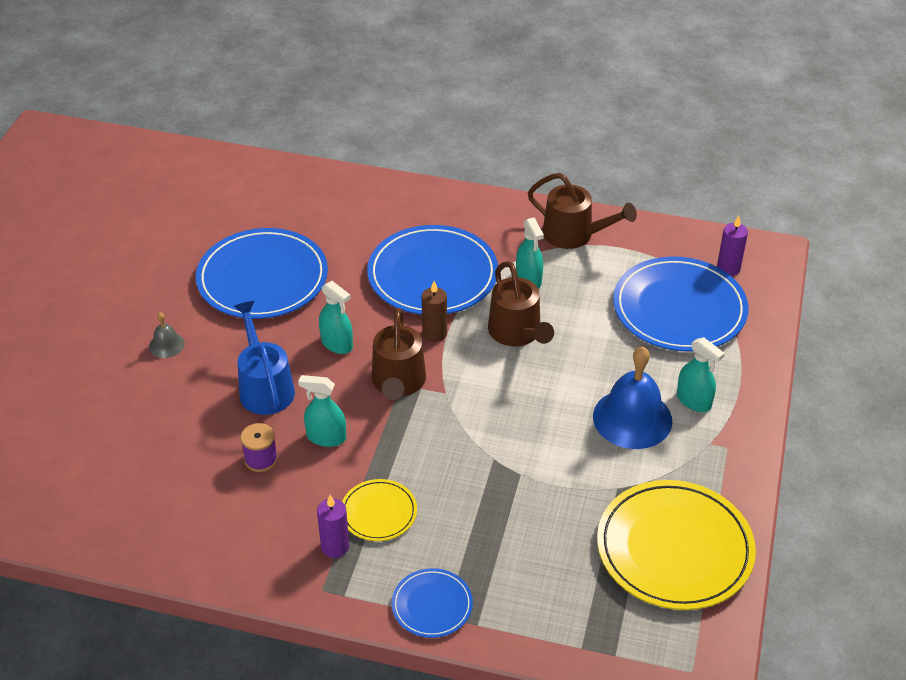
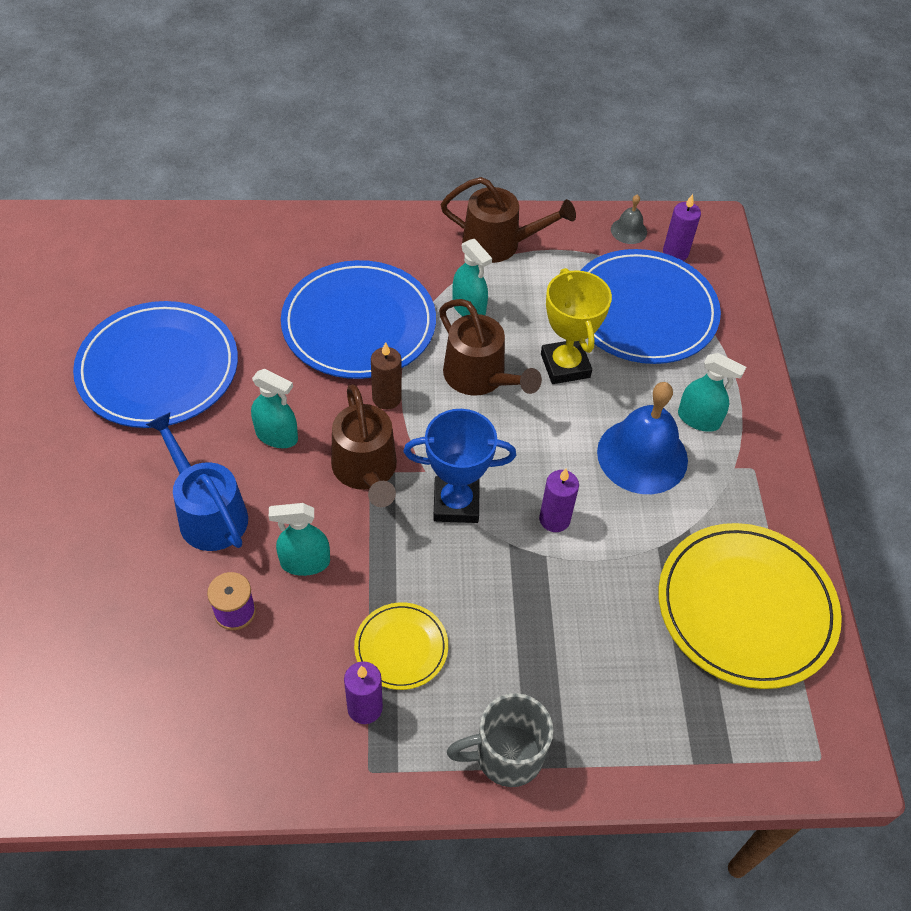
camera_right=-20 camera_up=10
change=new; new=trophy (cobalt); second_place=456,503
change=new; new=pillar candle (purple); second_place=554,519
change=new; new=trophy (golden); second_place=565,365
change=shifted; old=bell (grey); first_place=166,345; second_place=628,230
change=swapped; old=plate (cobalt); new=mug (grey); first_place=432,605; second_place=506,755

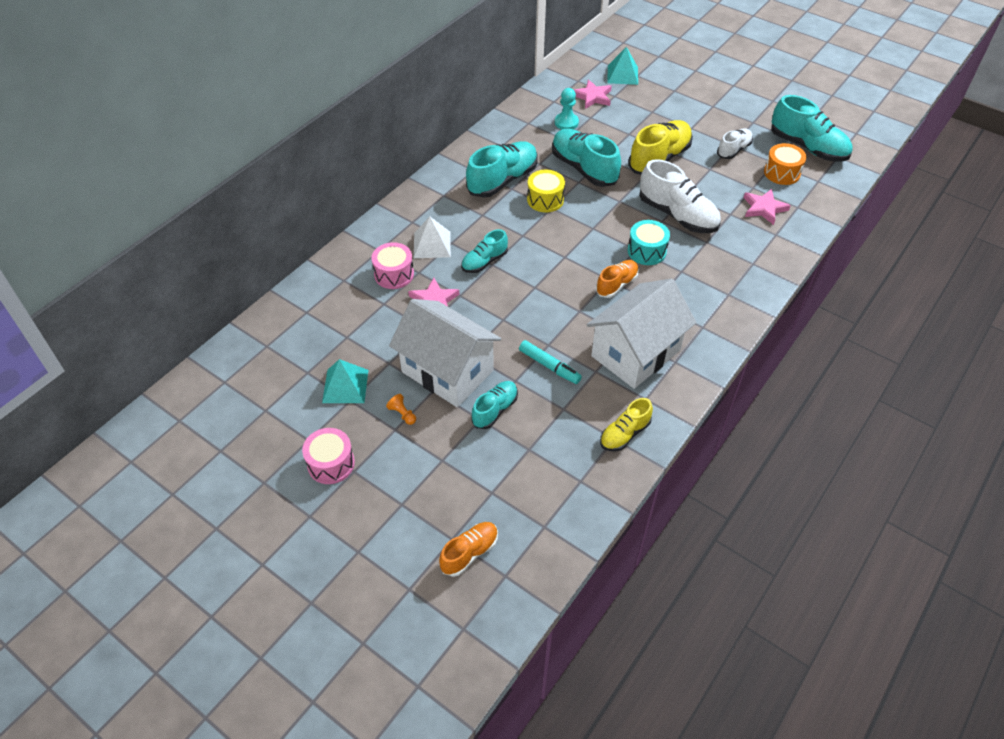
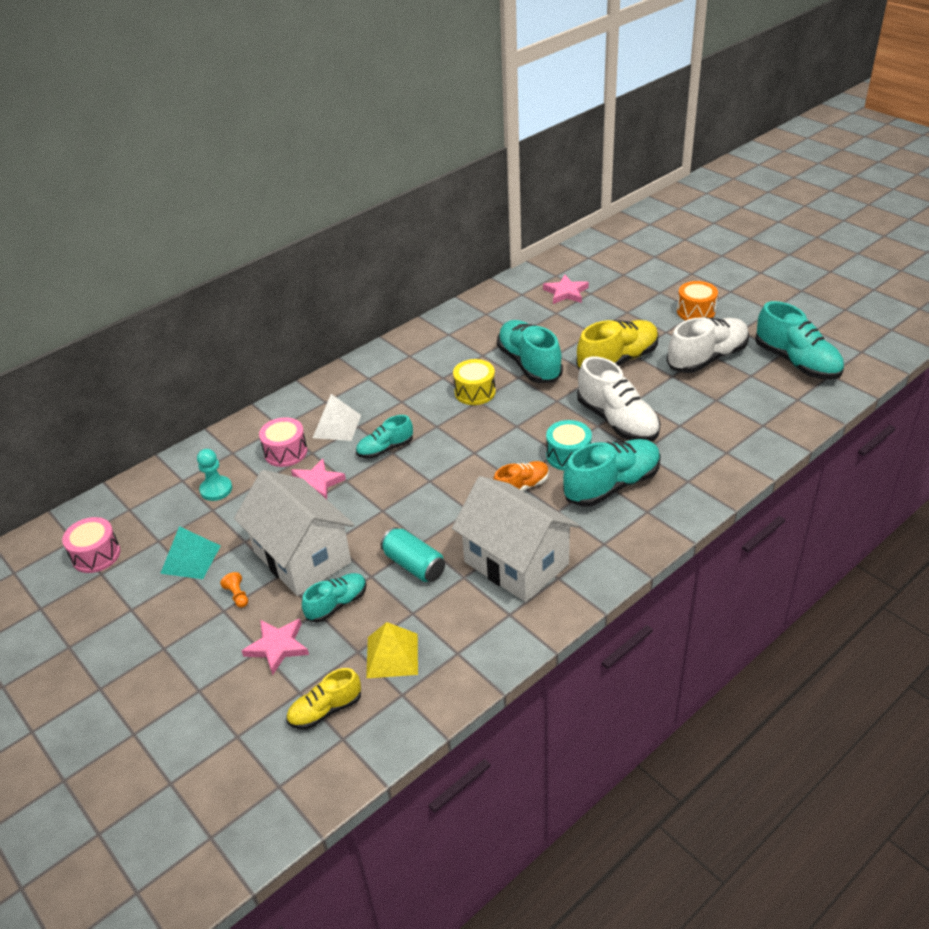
camera_right=15 camera_up=-10
change=gone; old=shoe (orange); first_place=469,553
change=gone; old=pyramid shape (turquoise); first_place=622,75
change=new; new=pyramid shape (golden); second_place=392,655
change=shifted; old=snare drum (rose-pink); first_place=331,463; second_place=96,555
change=shifted; old=shoe (turquoise); first_place=502,180; second_place=612,485
change=shifted; old=game pawn (turquoise); first_place=566,122; second_place=216,489
change=shifted; old=shoe (golden); first_place=624,434; second_place=325,710
change=shifted; old=five-pointed star (rose-pink); first_place=764,208; second_place=277,647
change=shifted; old=snare drum (orange); first_place=782,173; second_place=695,311
change=swapped; old=marker (turquoise); new=can (turquoise); first_place=549,366; second_place=414,565
change=rotated; old=cottage (snow-white); first_place=635,353; second_place=516,563; degrees=75
change=scaled; old=shoe (snow-white); first_place=733,150; second_place=707,358; factor=1.75

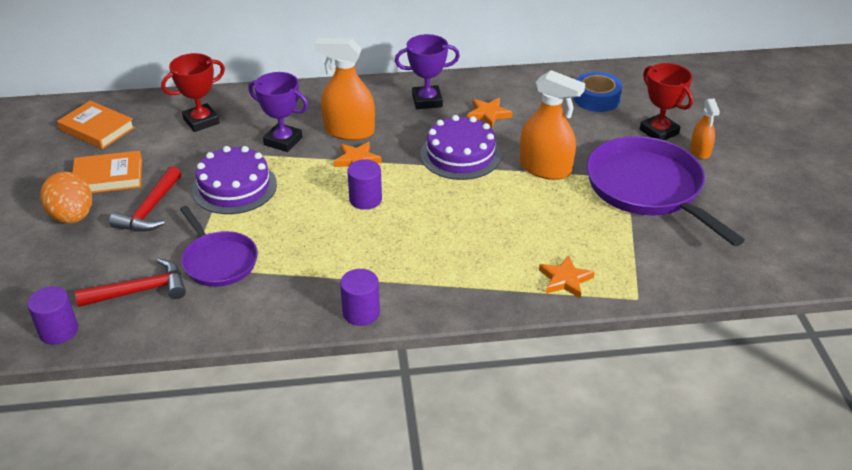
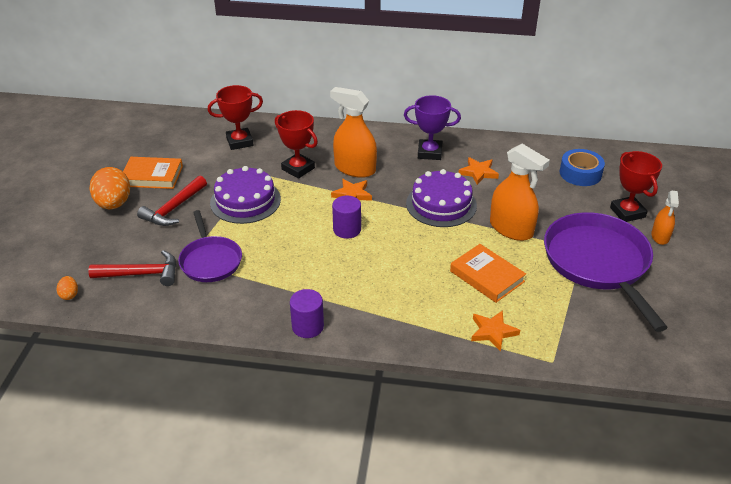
camera_right=15 camera_up=0
change=shifted; old=hardcover (orange); first_place=97,129; second_place=487,276
change=swapped; old=cylinder shape (purple); new=egg (orange); first_place=58,331; second_place=69,295
change=repainted; old=trophy (purple); new=trophy (scarlet); first_place=283,141; second_place=298,169

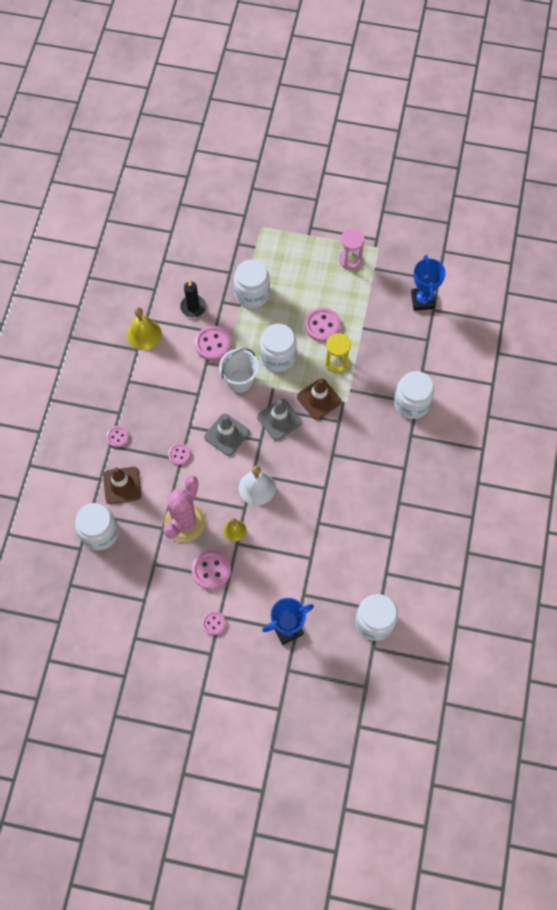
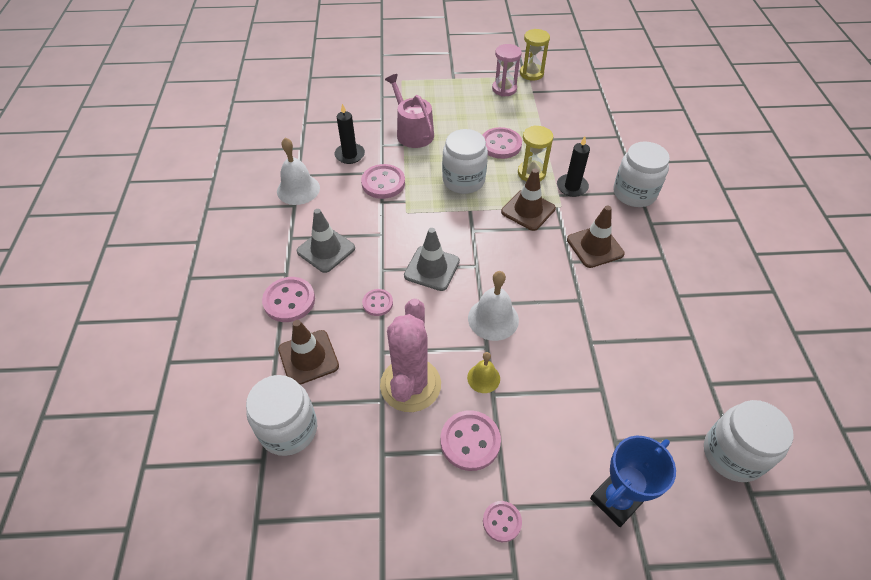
camera_right=-15 camera_up=-15
change=gone; old=sand bucket (snow-white); first_place=240,380
change=gone; old=trophy (cobalt); first_place=422,300
change=new; new=sand timer (golden); second_place=531,73
change=new; new=pillar candle (black); second_place=572,187
change=new; new=road cone (russet); second_place=595,247
change=shifted; old=road cone (grey); first_place=279,420; second_place=326,250
change=swapped; old=preserve jar (snow-white); new=watering pot (rose-pink); first_place=252,293; second_place=412,132
change=repainted; old=bell (golden); new=bell (snow-white); first_place=144,334; second_place=298,189
change=scaled; old=shirt button (rose-pink); first_place=117,437; second_place=289,301; factor=1.68

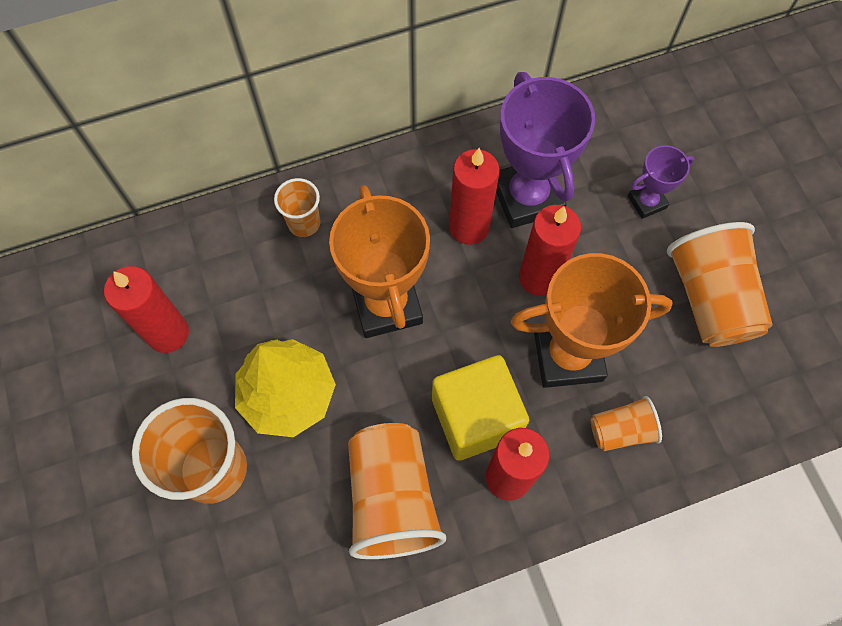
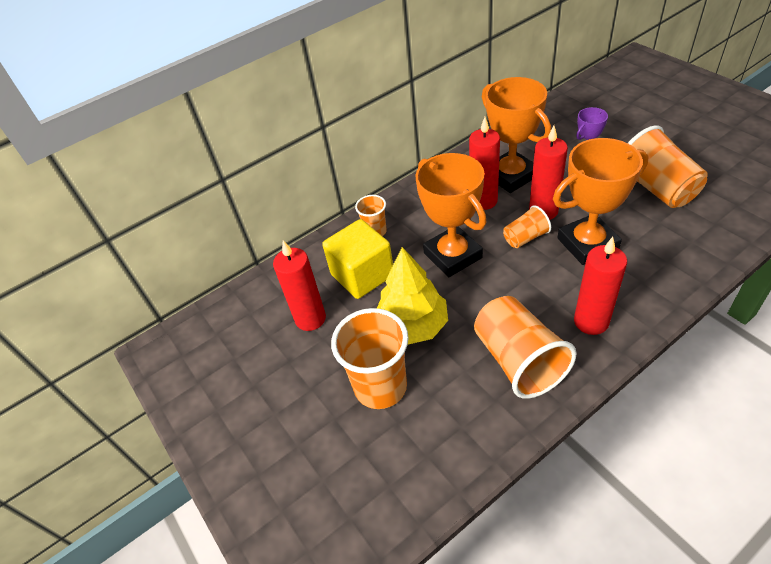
camera_right=-10 camera_up=-20
change=shifted; old=cube (golden); first_place=475,417; second_place=362,275
change=shifted; old=beaker (orange); first_place=621,430; second_place=525,238
change=repainted; old=trophy (purple); new=trophy (orange); first_place=527,197; second_place=511,176

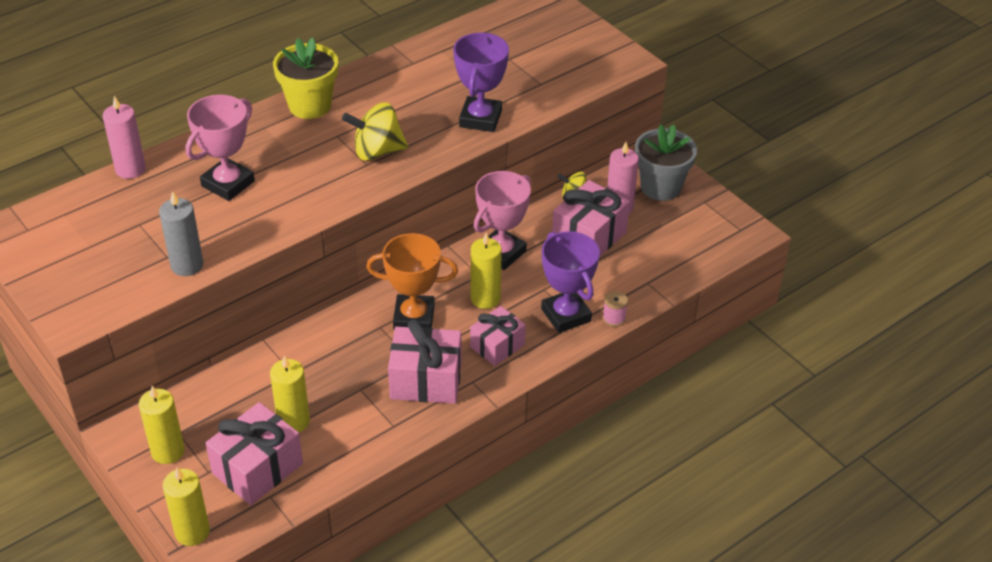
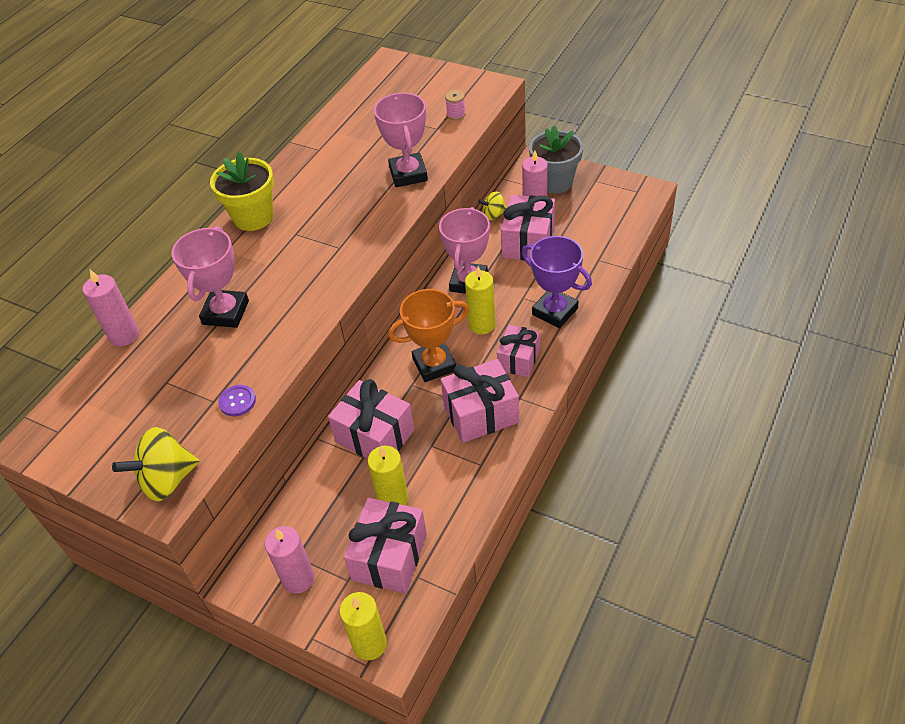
camera_right=-20 camera_up=5
change=new; new=wrapped gift (rose-pink); second_place=375,436
change=shifted; old=toy top (golden); first_place=377,151; second_place=167,480
change=shifted; old=bobbin (rose-pink); first_place=614,318; second_place=456,114
change=swapped; old=pillar candle (grey); new=shirt button (purple); first_place=187,265; second_place=237,401
change=repainted; old=pillar candle (golden); new=pillar candle (rose-pink); first_place=168,451; second_place=298,579
change=repainted; old=trophy (purple); new=trophy (rose-pink); first_place=480,119; second_place=408,174

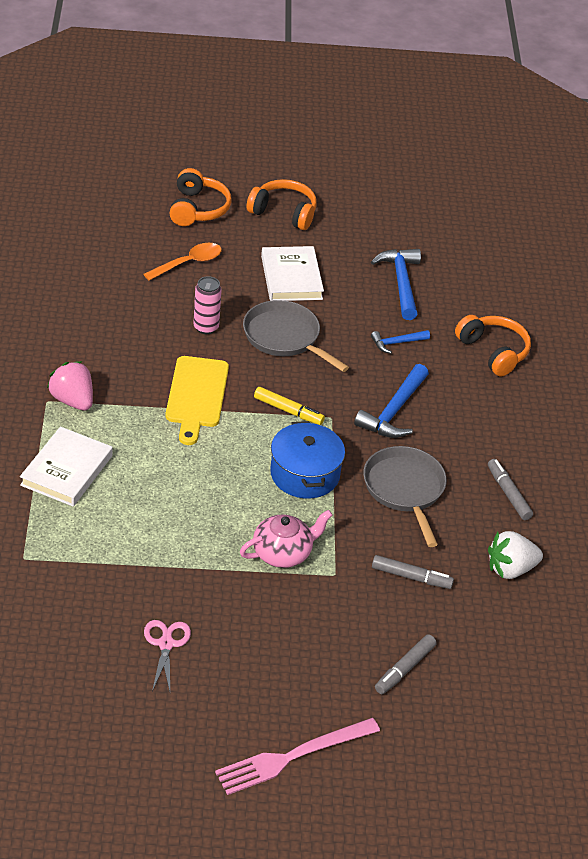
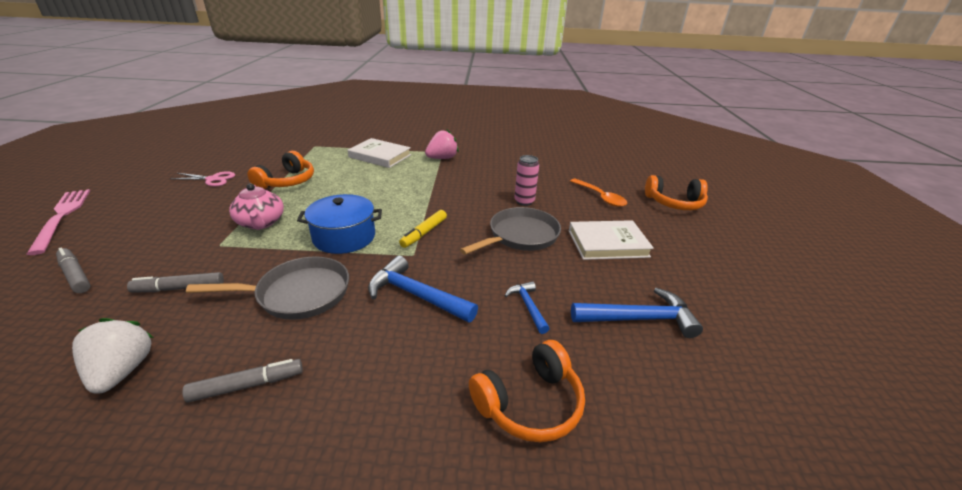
camera_right=95 camera_up=-10
change=gone; old=cutting board (golden); first_place=196,396
change=shifted; old=headphones (orange); first_place=284,213; second_place=287,181
change=rotated; old=marker (grey); first_place=411,577; second_place=179,288; degrees=60

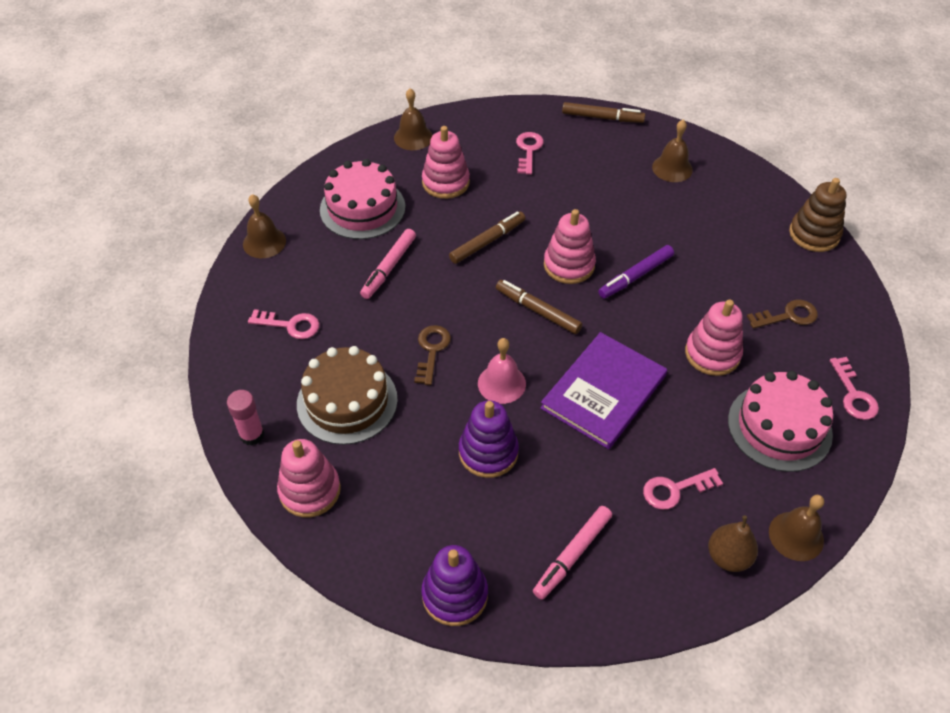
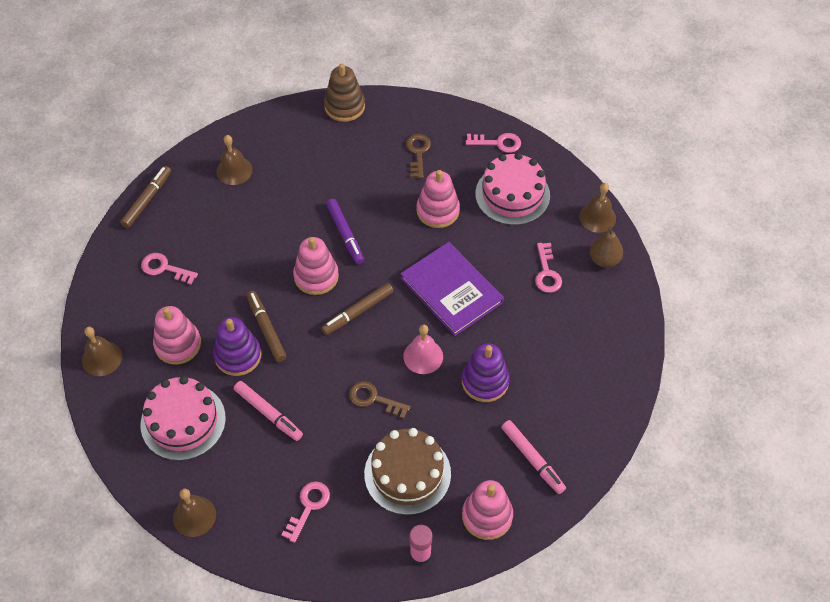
camera_right=-75 camera_up=5
change=shifted; old=ring stacker (purple); first_place=455,595; second_place=238,356
change=shifted; old=marker (rose-pink); first_place=572,555; second_place=532,459

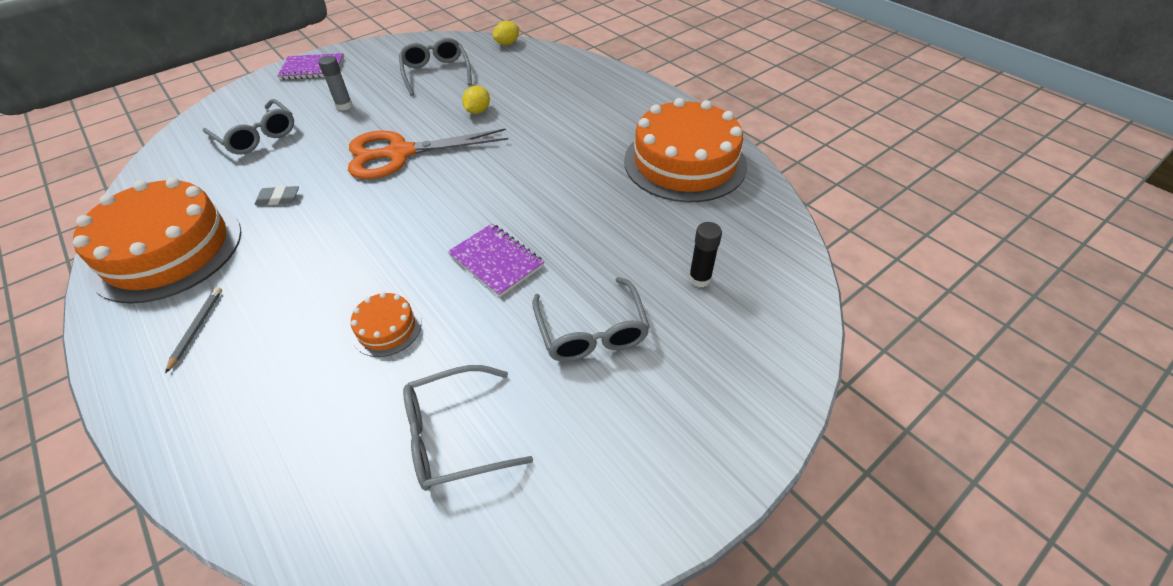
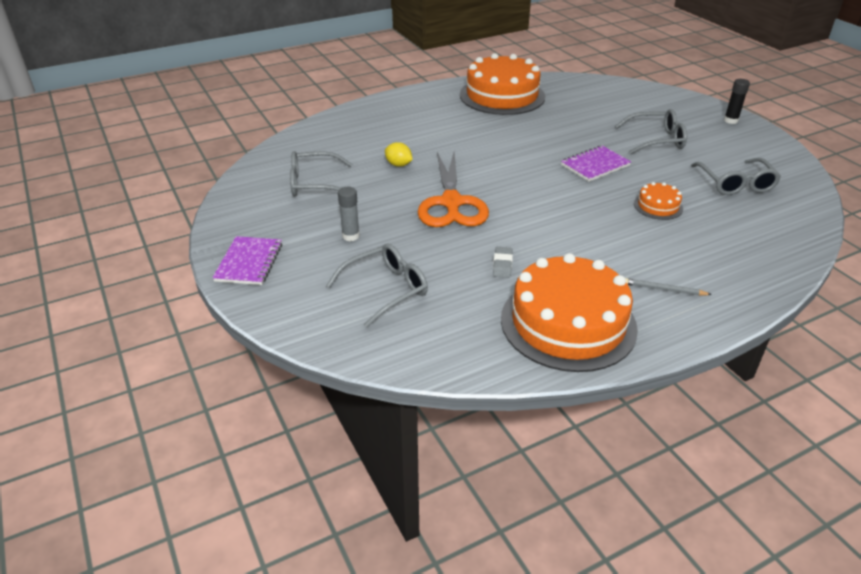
camera_right=-80 camera_up=-10
change=gone; old=toy lemon (golden); first_place=507,43
change=shifted; old=glue (black); first_place=699,279; second_place=731,120

